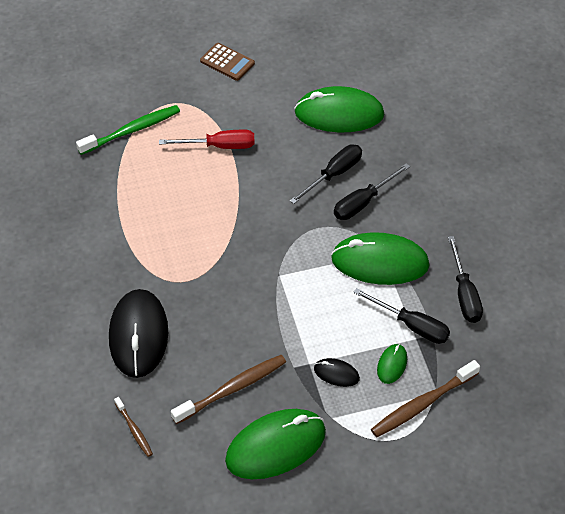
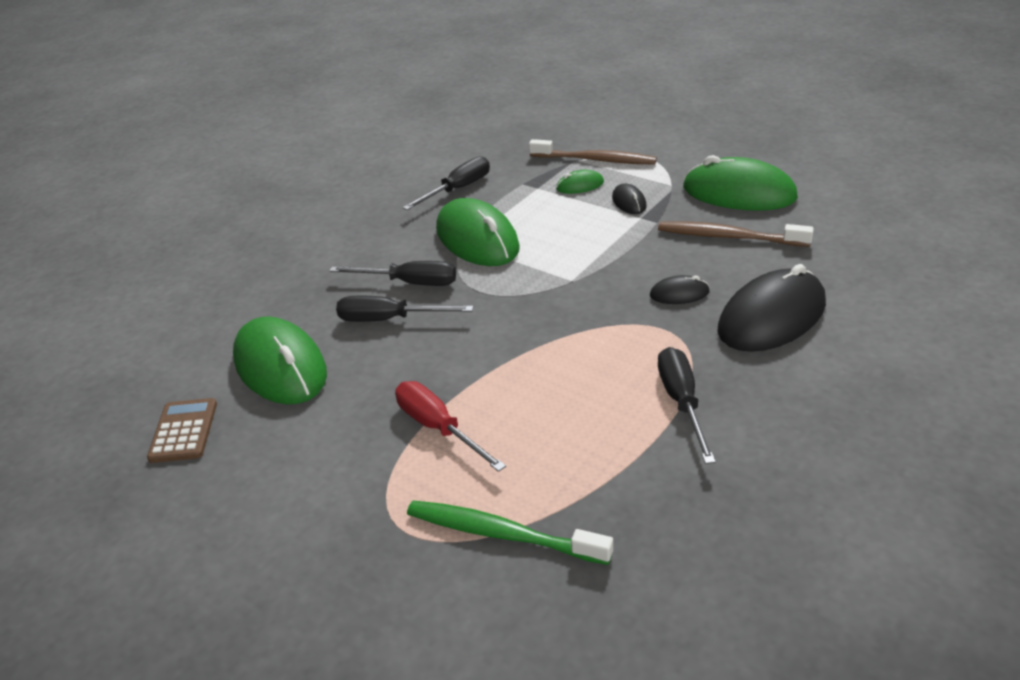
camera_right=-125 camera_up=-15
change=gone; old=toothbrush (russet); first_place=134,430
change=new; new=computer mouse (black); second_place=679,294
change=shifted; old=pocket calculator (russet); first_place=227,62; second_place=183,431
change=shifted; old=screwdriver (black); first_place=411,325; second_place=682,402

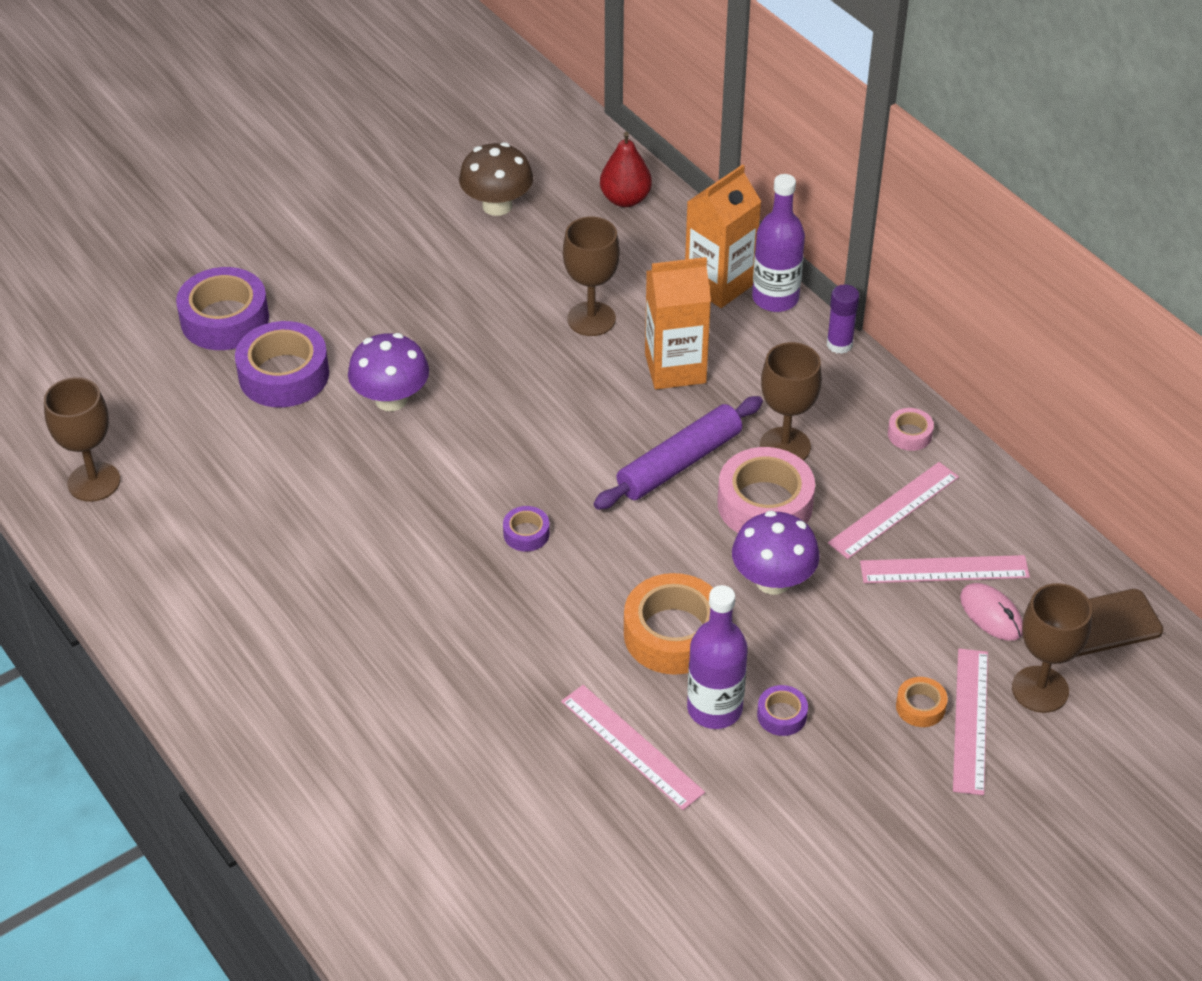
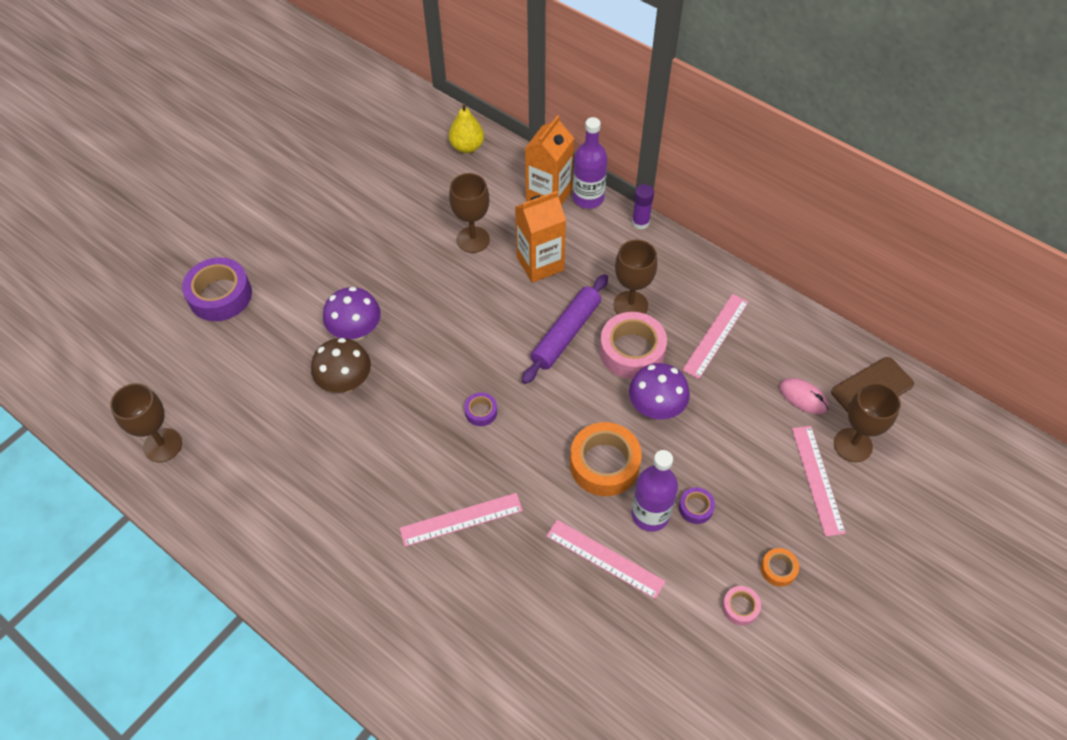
camera_right=-15 camera_up=10
change=gone; old=roll of tape (purple); first_place=284,375
change=shifted; old=toadstool (russet); first_place=497,205; second_place=345,382
change=shifted; old=ruler (rose-pink); first_place=944,569; second_place=461,519
change=shifted; old=roll of tape (rose-pink); first_place=909,434; second_place=740,607
change=shifted; old=roll of tape (orange); first_place=920,707; second_place=778,569
change=repainted; old=toy pear (scarlet); new=toy pear (golden); first_place=625,199; second_place=467,147

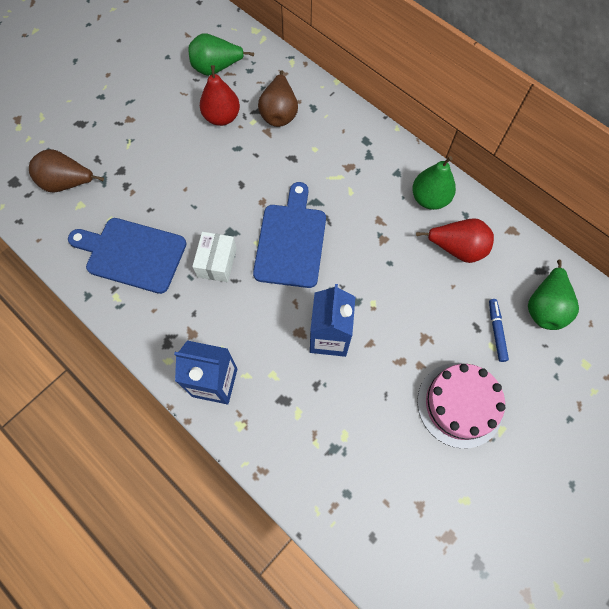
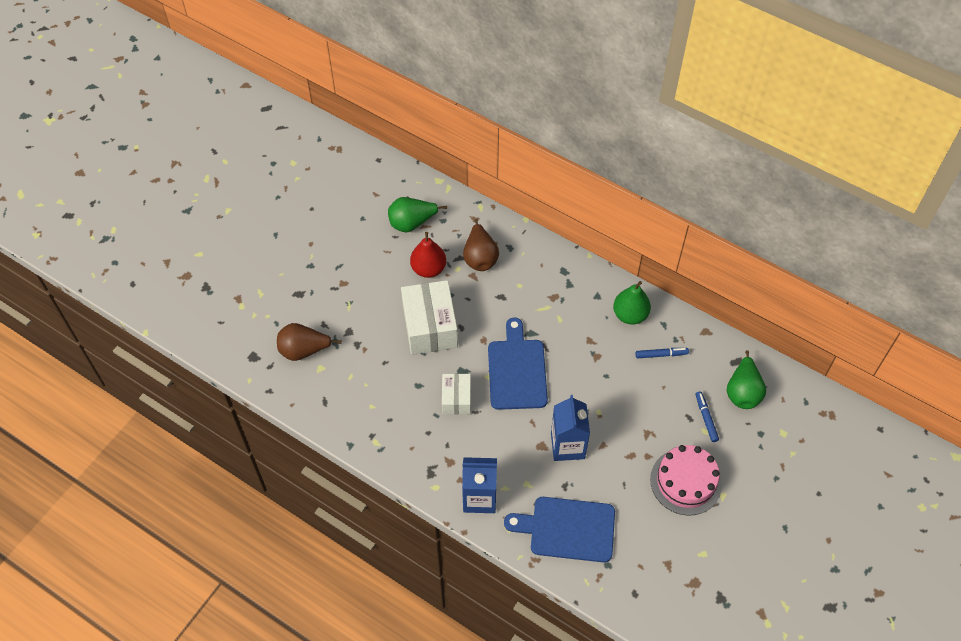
camera_right=-10 camera_up=-10
change=new; new=parcel (snow-white); second_place=430,327
change=shifted; old=cutting board (cobalt); first_place=132,254; second_place=567,529
change=swapped; old=toy pear (scarlet); new=marker (cobalt); first_place=457,248; second_place=661,354

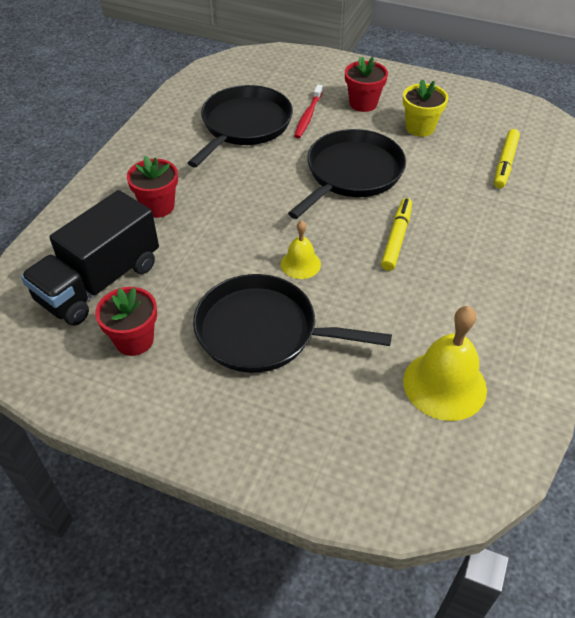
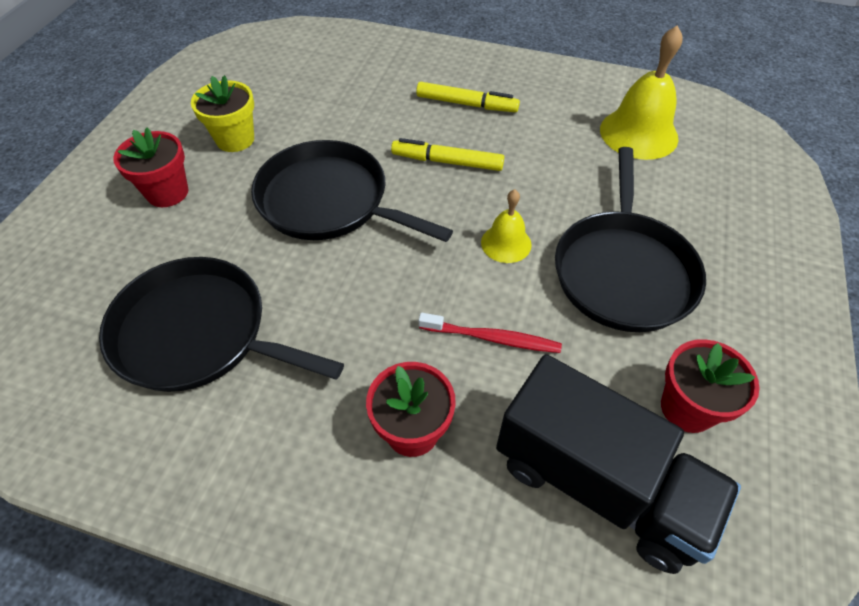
camera_right=-95 camera_up=5
change=shifted; old=toothbrush (scarlet); first_place=308,116; second_place=492,338
change=shifted; old=marker (golden); first_place=505,163; second_place=466,104

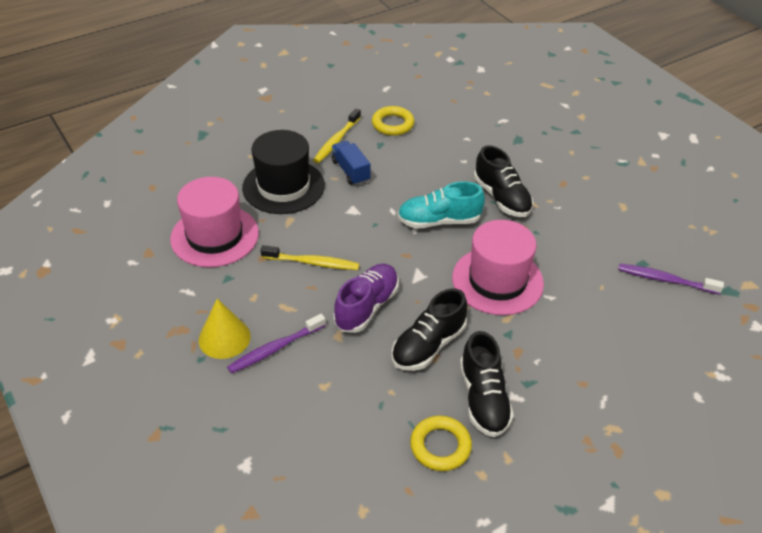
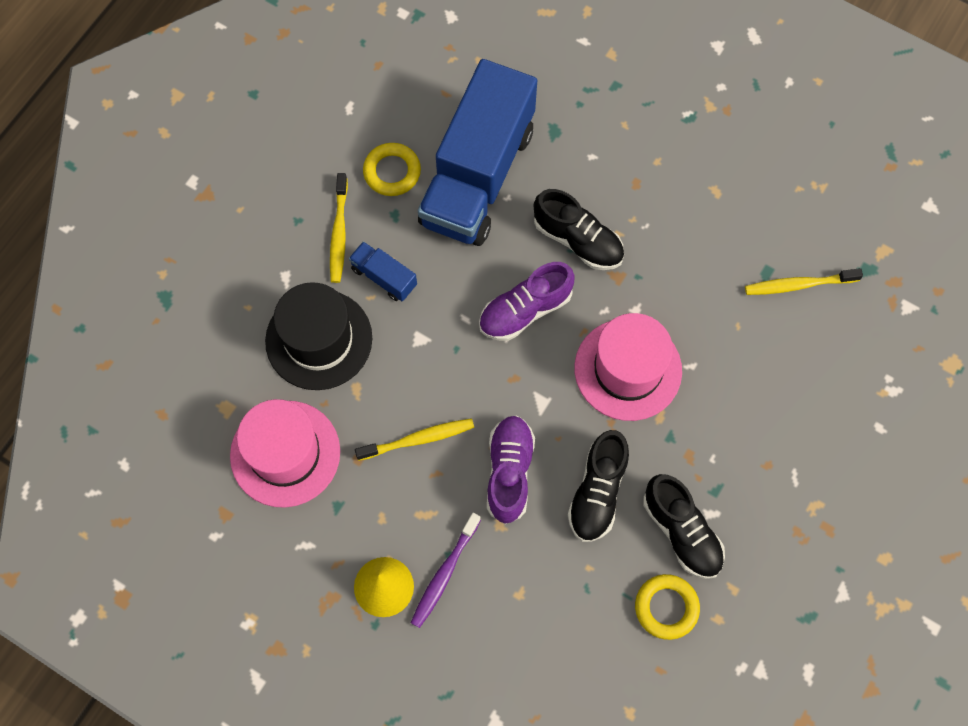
camera_right=-25 camera_up=25
change=new; new=lorry (cobalt); second_place=477,176
change=repainted; old=shoe (turquoise); new=shoe (purple); first_place=439,221; second_place=525,310
change=repainted; old=toothbrush (purple); new=toothbrush (golden); first_place=665,280; second_place=798,285

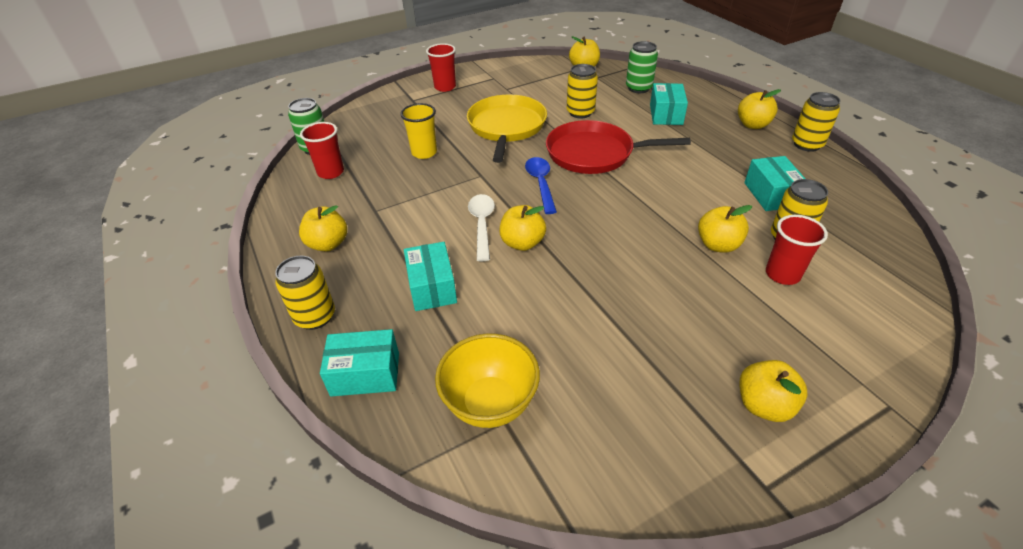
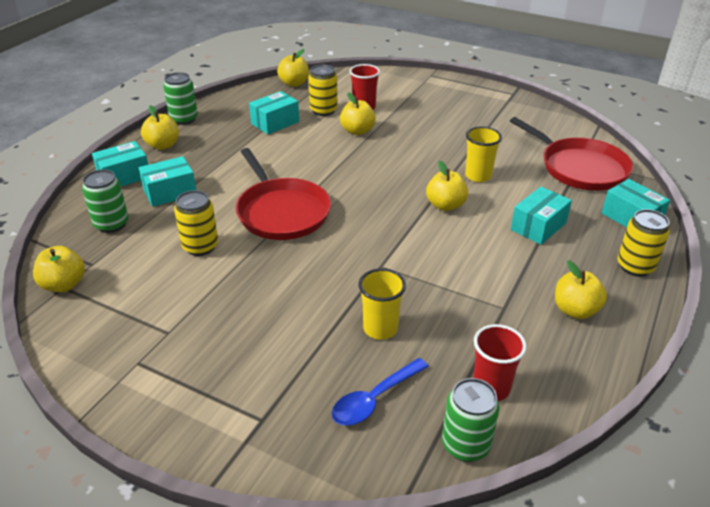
camera_right=-125 camera_up=-5
change=gone; old=beaker (scarlet); first_place=445,87
change=gone; old=skillet (golden); first_place=506,127
change=gone; old=spoon (snow-white); first_place=482,224
change=new; new=parcel (turquoise); second_place=124,176
change=new; new=beaker (golden); second_place=478,176
change=shifted; old=spoon (cobalt); first_place=540,183; second_place=374,399
change=shifted; old=apple fruit (golden); first_place=764,405; second_place=294,83
change=swapped; old=deep dish (golden); new=skillet (scarlet); first_place=490,404; second_place=579,168
change=repainted; old=can (golden); new=can (leaf-green); first_place=807,144; second_place=184,119

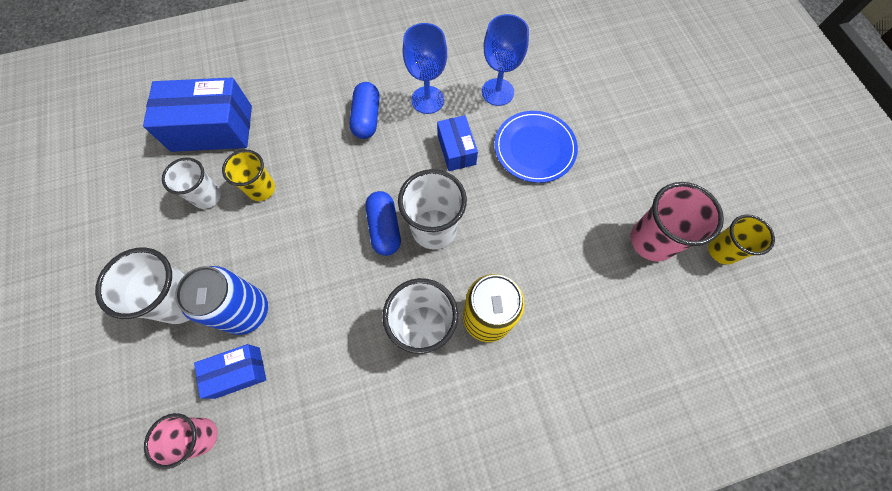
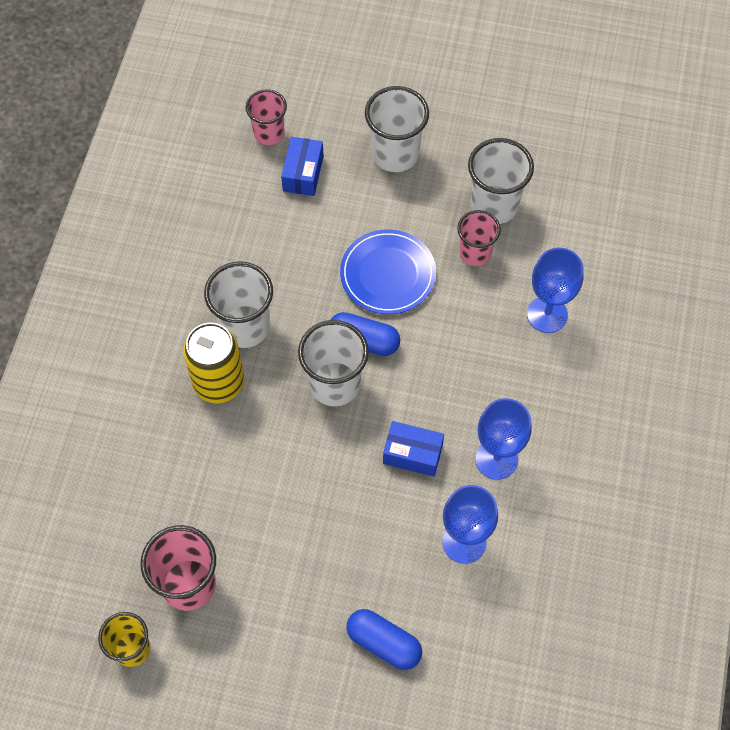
camera_right=120 camera_up=-5
change=gone; old=parcel (cobalt); first_place=212,128
change=gone; old=can (cobalt); first_place=246,311
change=new; new=chalice (cobalt); second_place=547,314
change=shifted; old=pill (cobalt); first_place=367,118; second_place=383,643
change=shifted; old=plate (cobalt); first_place=534,148; second_place=388,274
change=repainted; old=beaker (golden); new=beaker (rose-pink); first_place=261,189; second_place=475,253
change=scaled; old=beaker (snow-white); first_place=207,196; second_place=494,205; factor=1.52

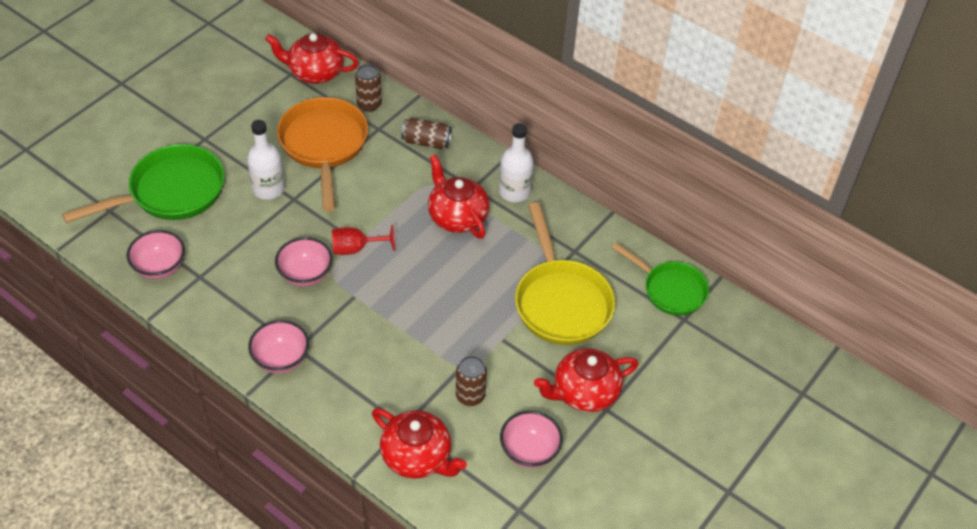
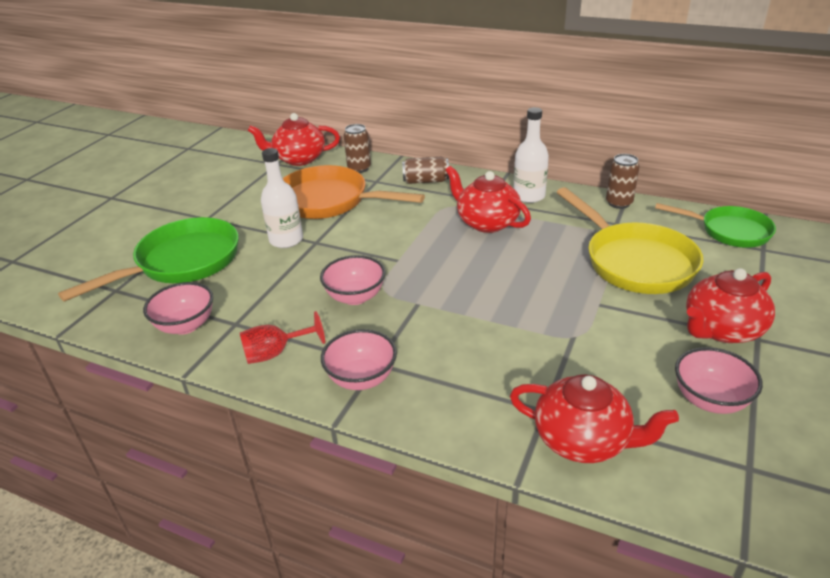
camera_right=-10 camera_up=-15
change=shifted; old=chalice (scarlet); first_place=356,248; second_place=275,353
change=shifted; old=can (russet); first_place=470,396; second_place=619,203
change=rotated; old=skillet (orange); first_place=324,146; second_place=329,201; degrees=-45

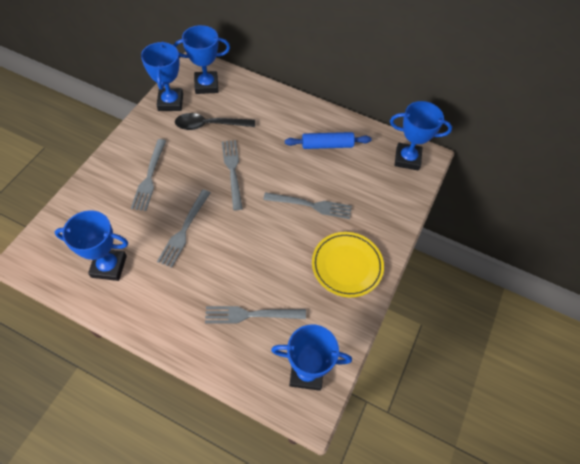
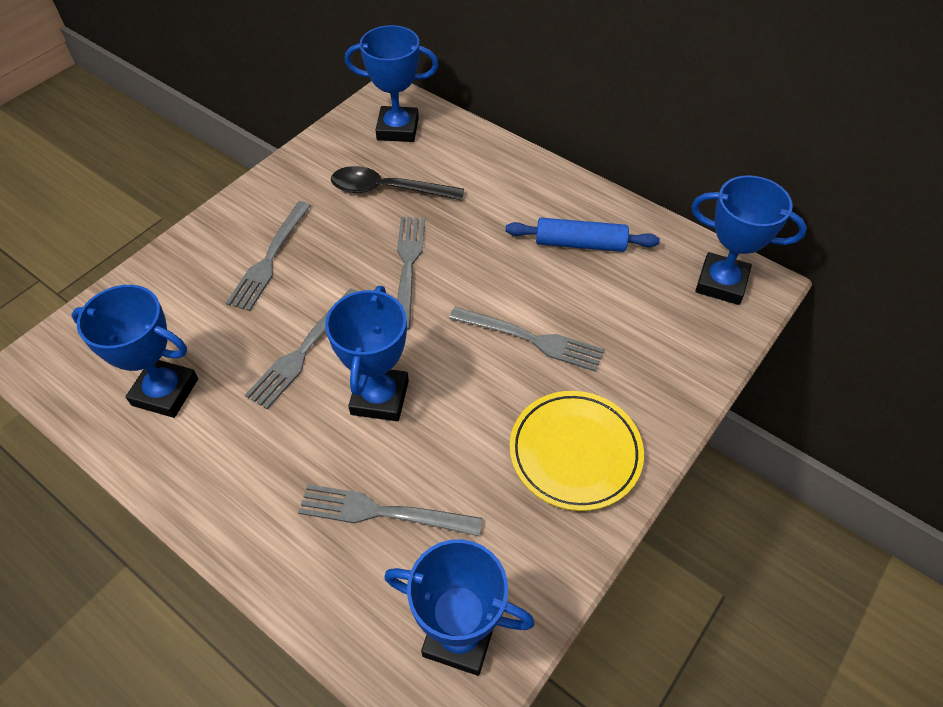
camera_right=15 camera_up=-5
change=shifted; old=trophy (cobalt); first_place=170,102; second_place=380,397

